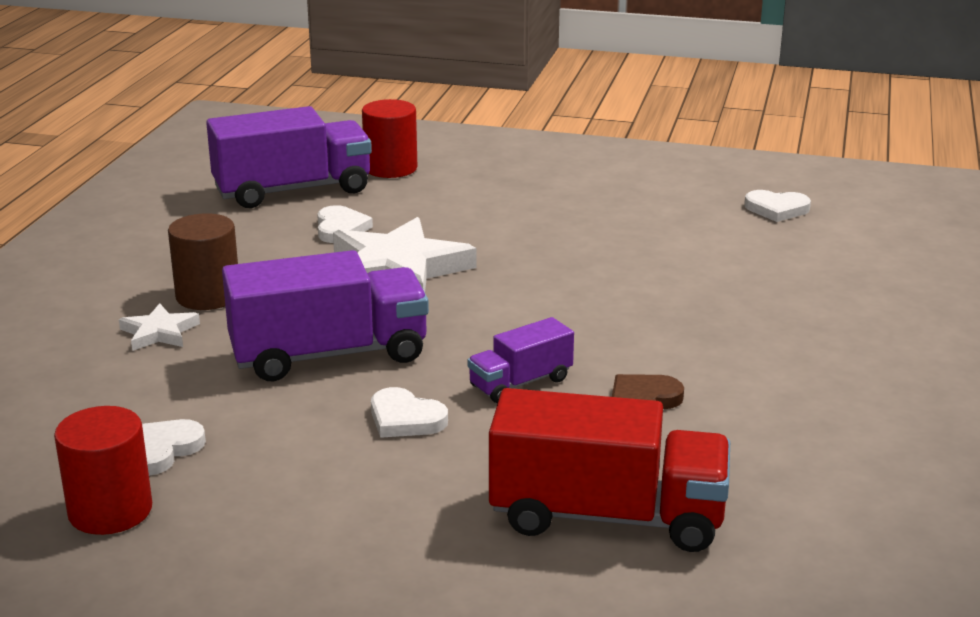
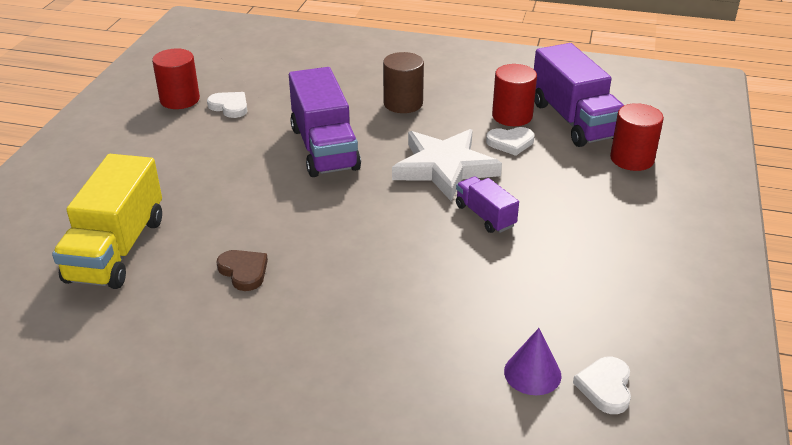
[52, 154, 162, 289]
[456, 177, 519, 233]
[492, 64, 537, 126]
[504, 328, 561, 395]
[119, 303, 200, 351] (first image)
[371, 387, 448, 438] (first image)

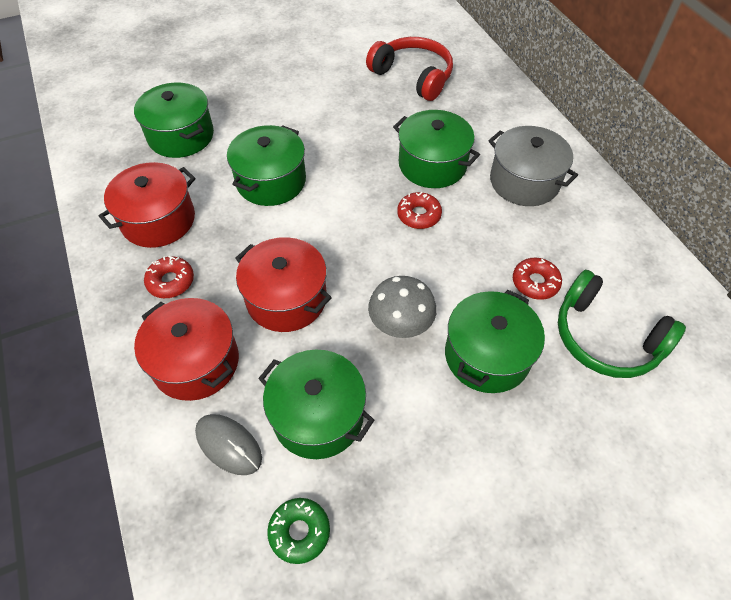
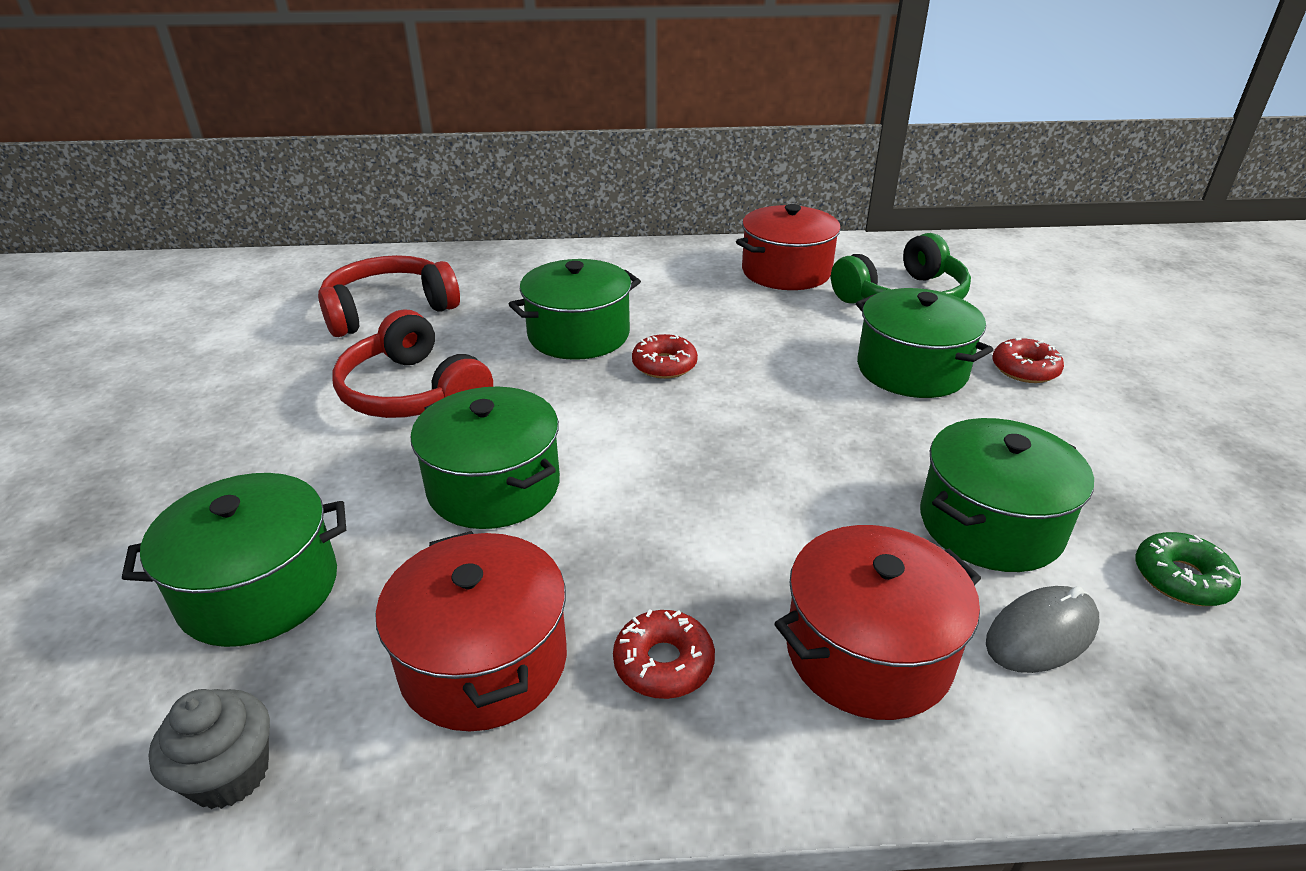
[148, 689, 270, 809]
[332, 310, 493, 418]
[736, 204, 843, 290]
[993, 338, 1064, 383]
[368, 276, 437, 338] (first image)
[488, 126, 578, 206] (first image)

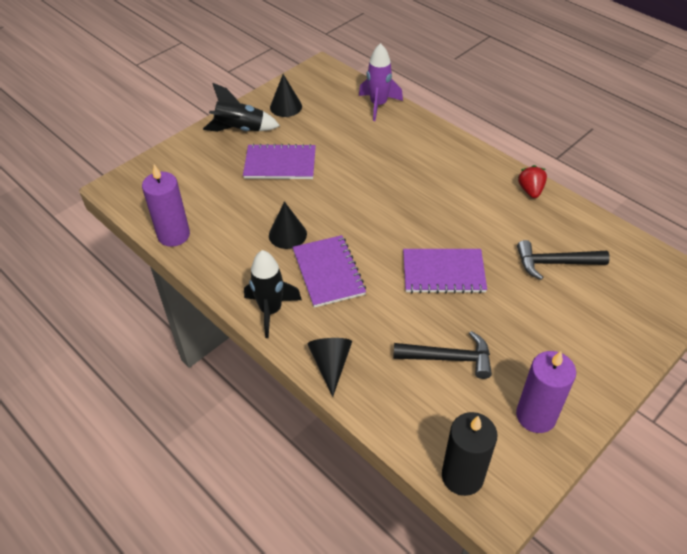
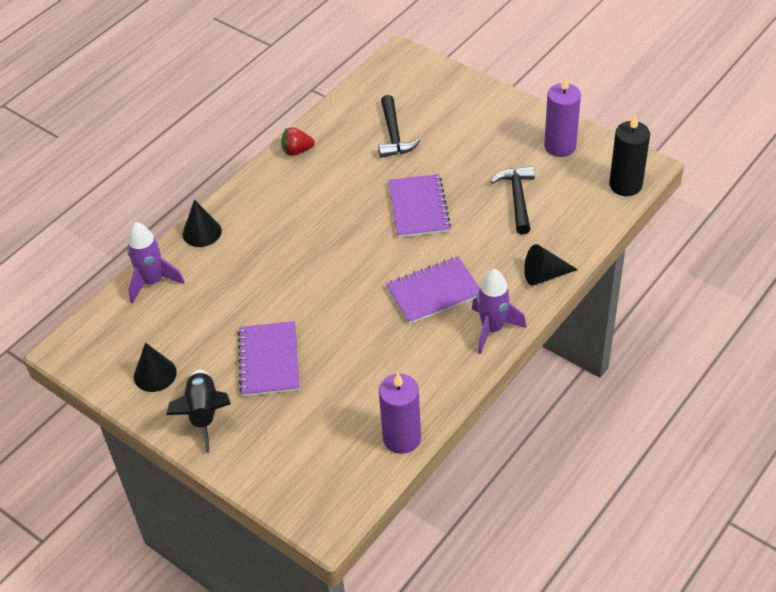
[183, 199, 222, 247]
[472, 269, 526, 354]

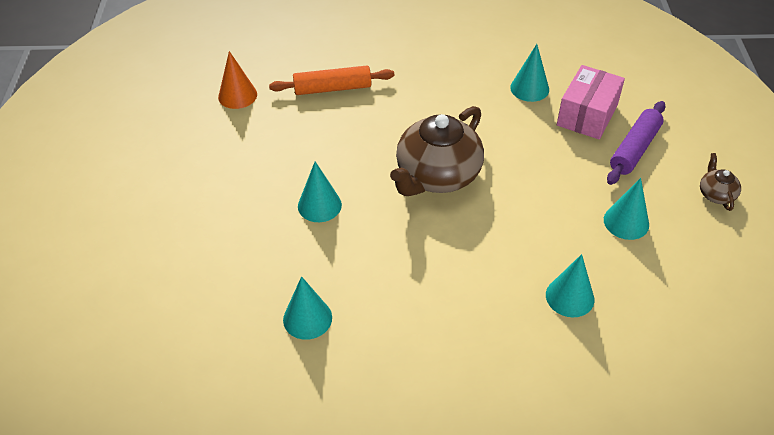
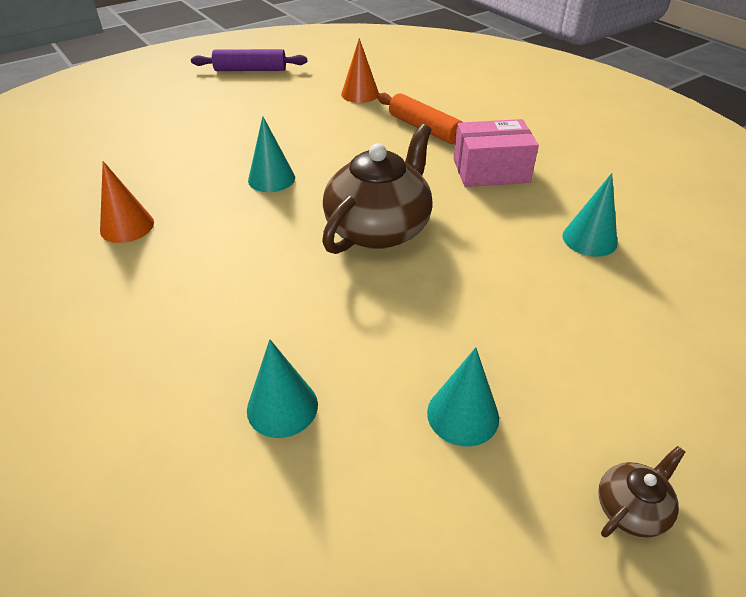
[100, 161, 154, 243]
[191, 49, 307, 71]
[322, 124, 433, 254]
[454, 119, 539, 187]

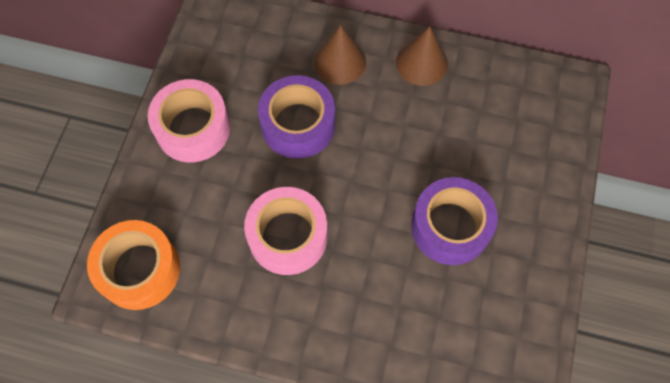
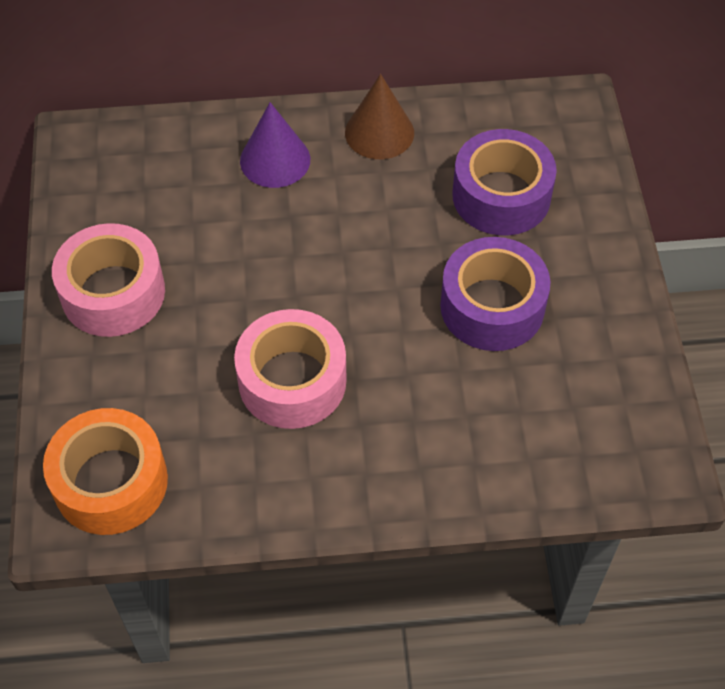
[240, 102, 310, 188]
[452, 129, 557, 235]

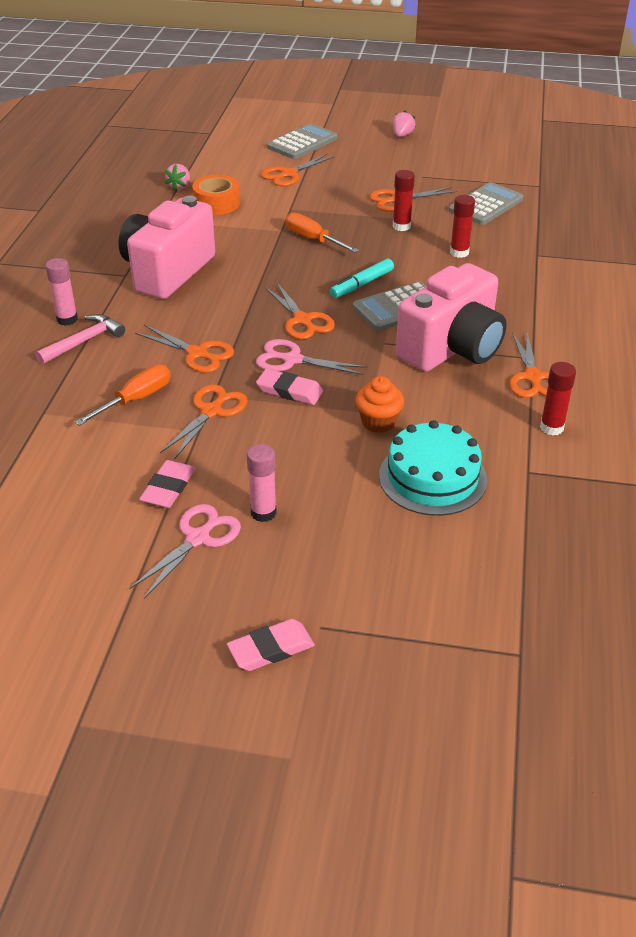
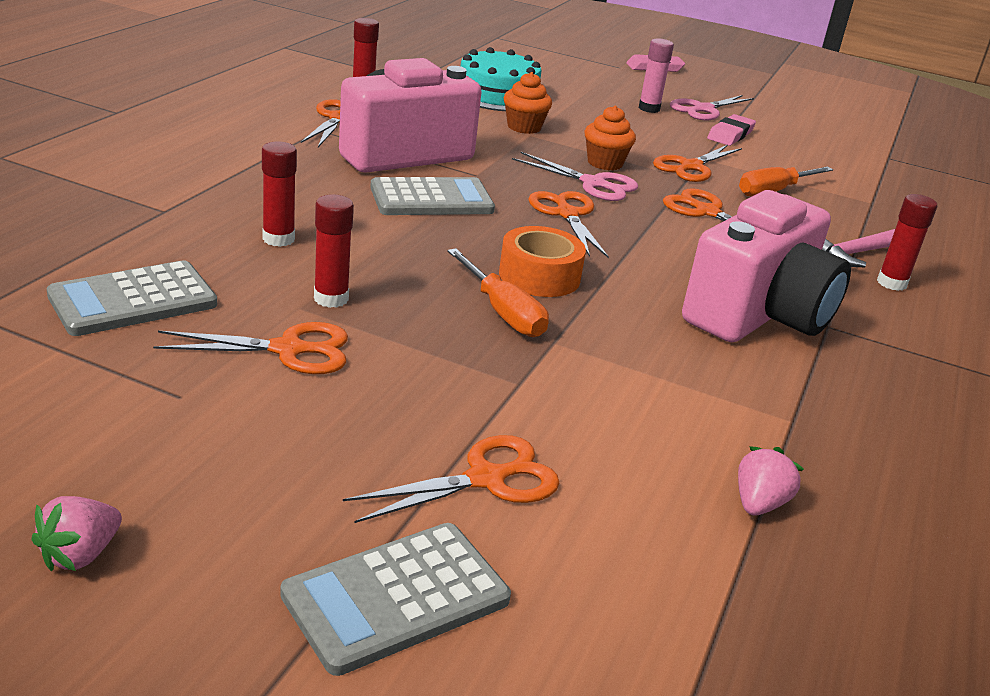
[499, 226, 586, 297]
[585, 106, 636, 170]
[877, 194, 937, 291]
[330, 258, 394, 298] (first image)

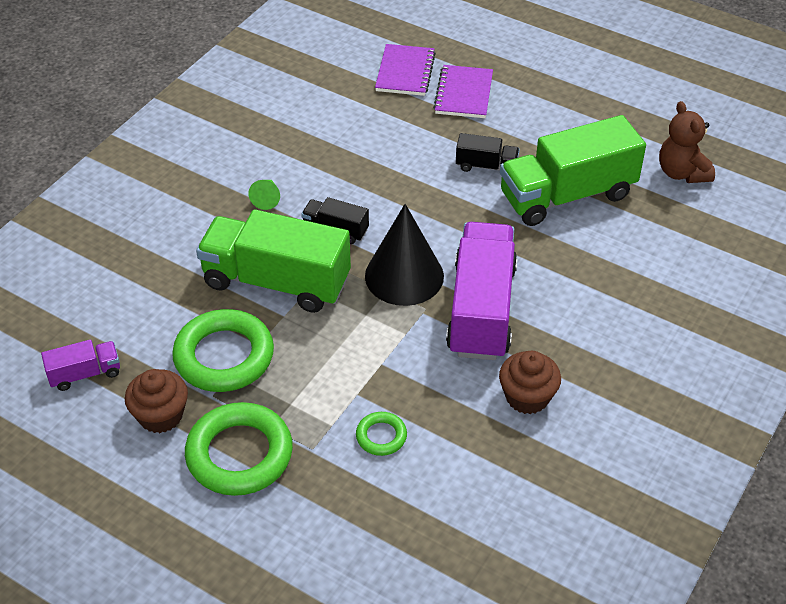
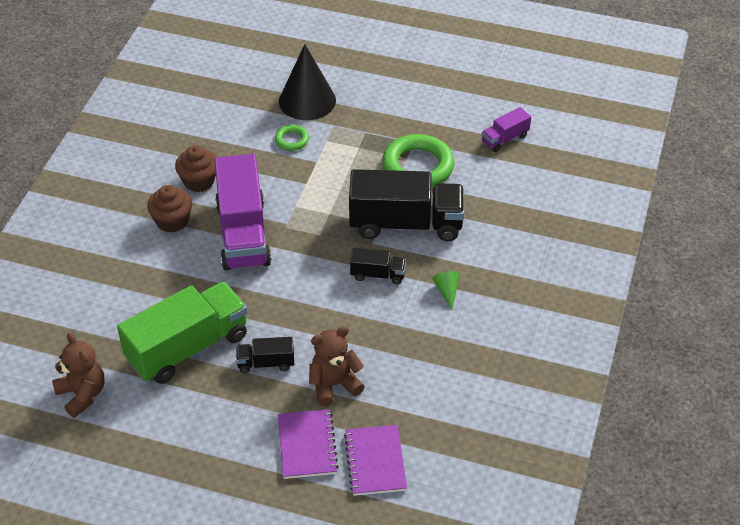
[147, 185, 192, 232]
[279, 44, 336, 120]
[309, 326, 365, 406]
[349, 169, 464, 241]
[185, 402, 293, 496] (first image)

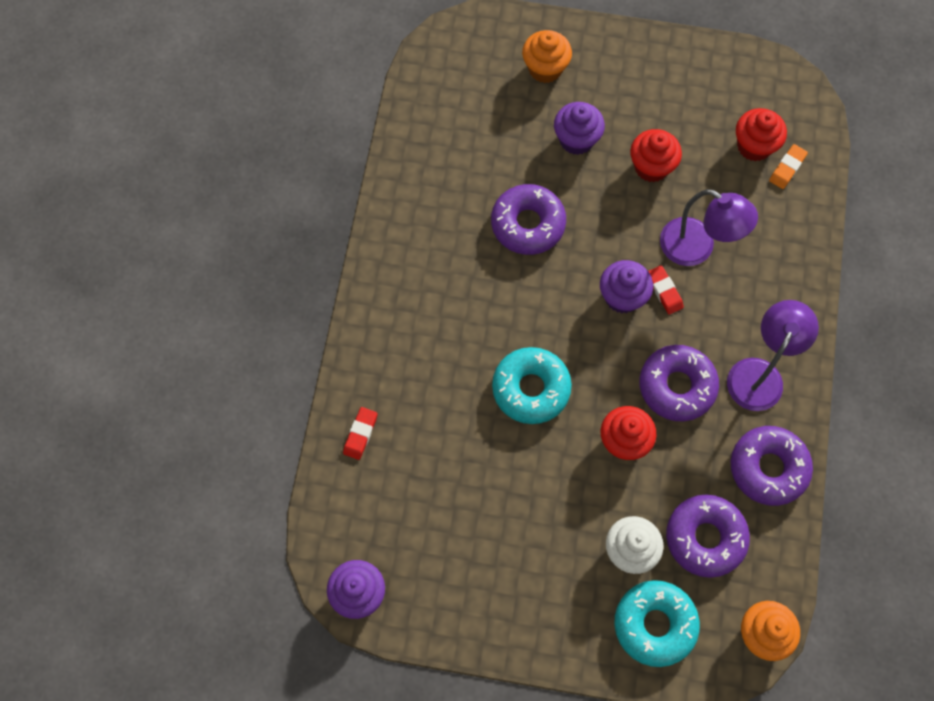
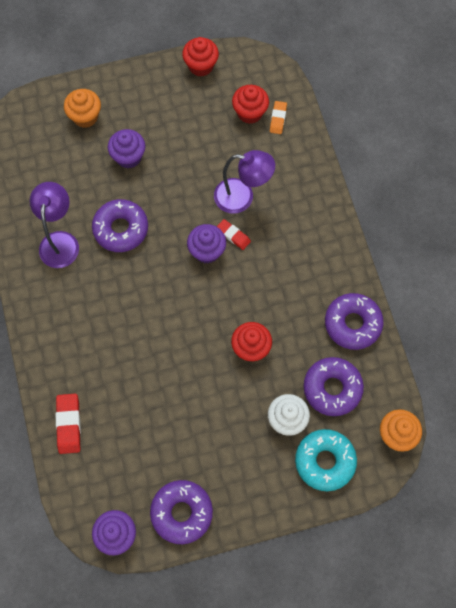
[30, 182, 79, 268]
[56, 394, 81, 454]
[150, 480, 213, 544]
[182, 37, 219, 77]
[492, 347, 572, 424] (first image)

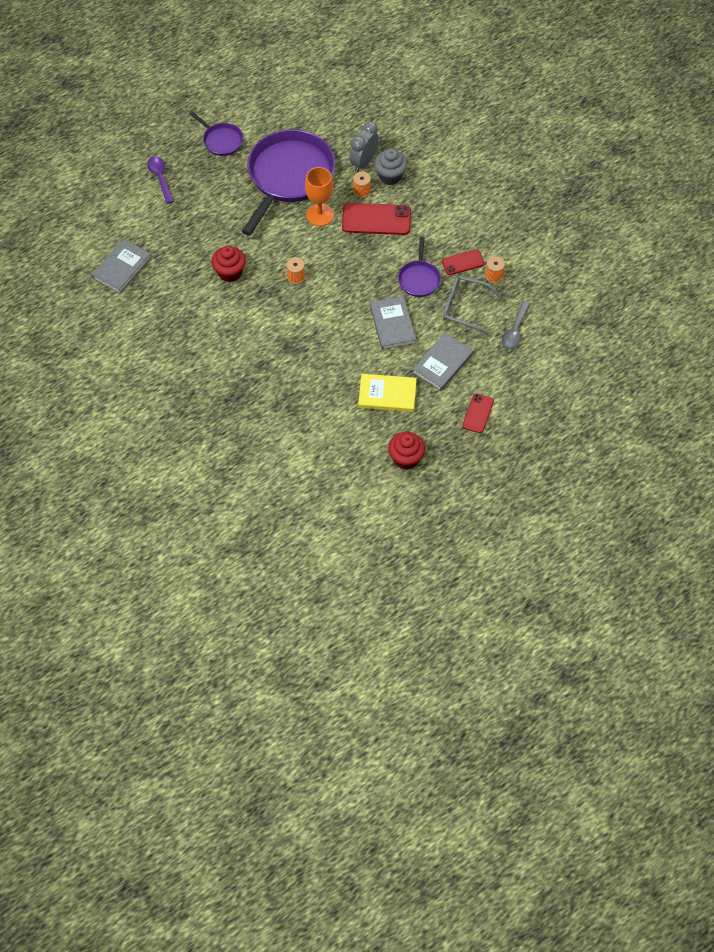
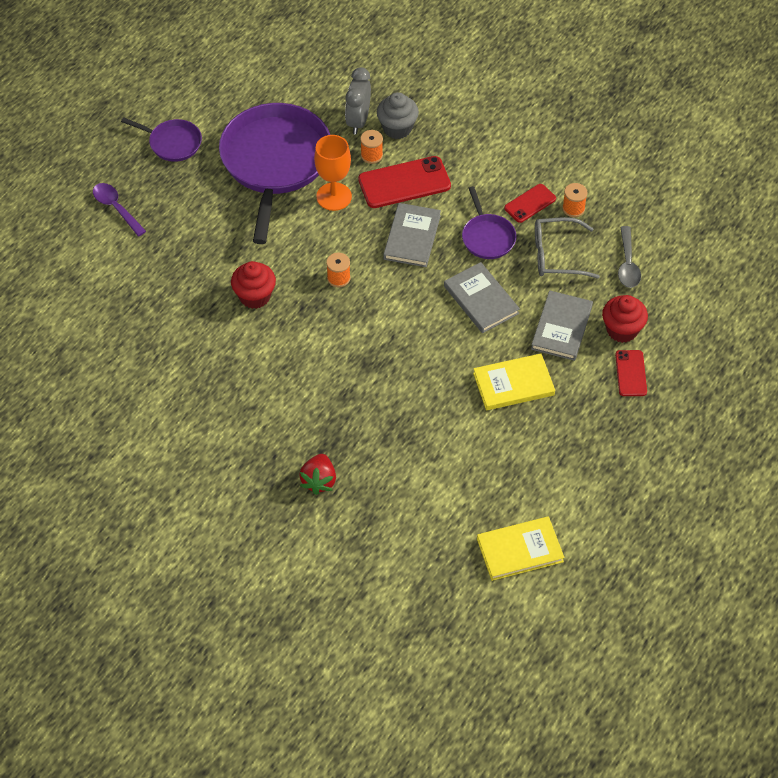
[299, 454, 336, 495]
[383, 203, 441, 267]
[477, 516, 565, 581]
[602, 295, 648, 343]

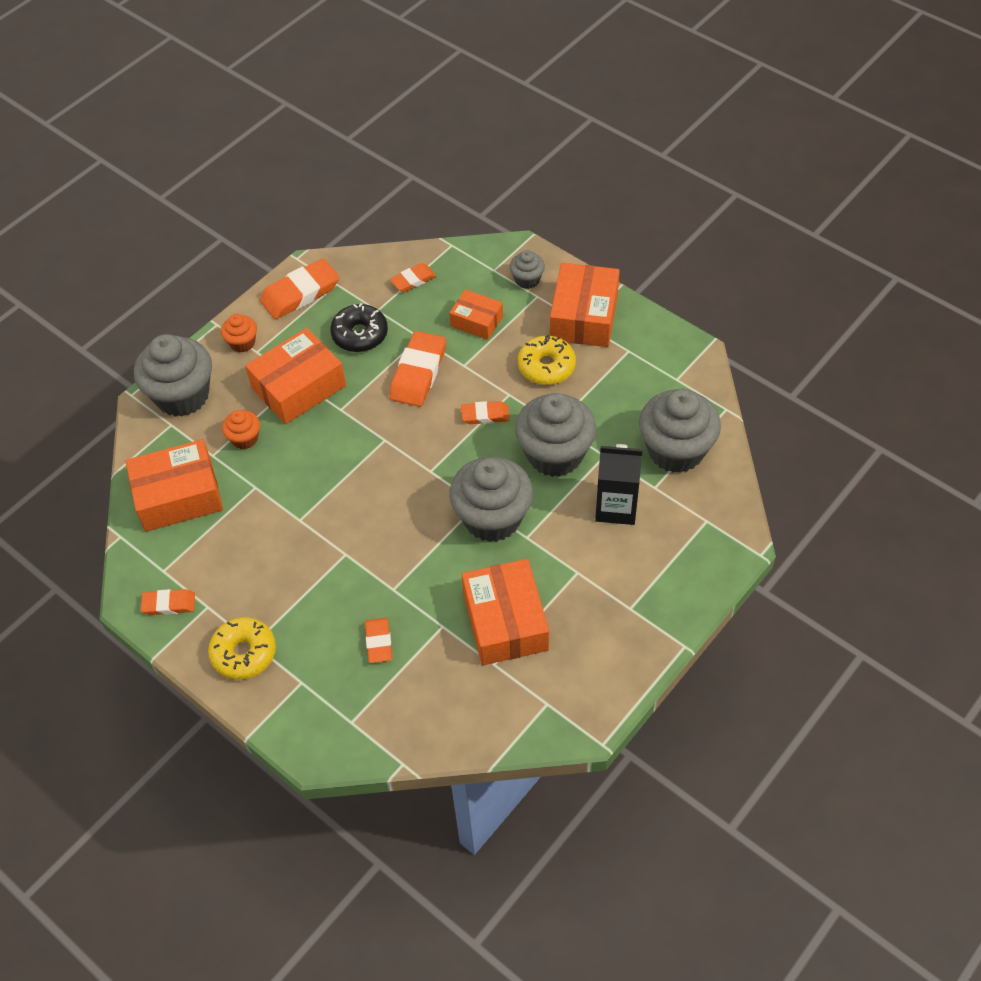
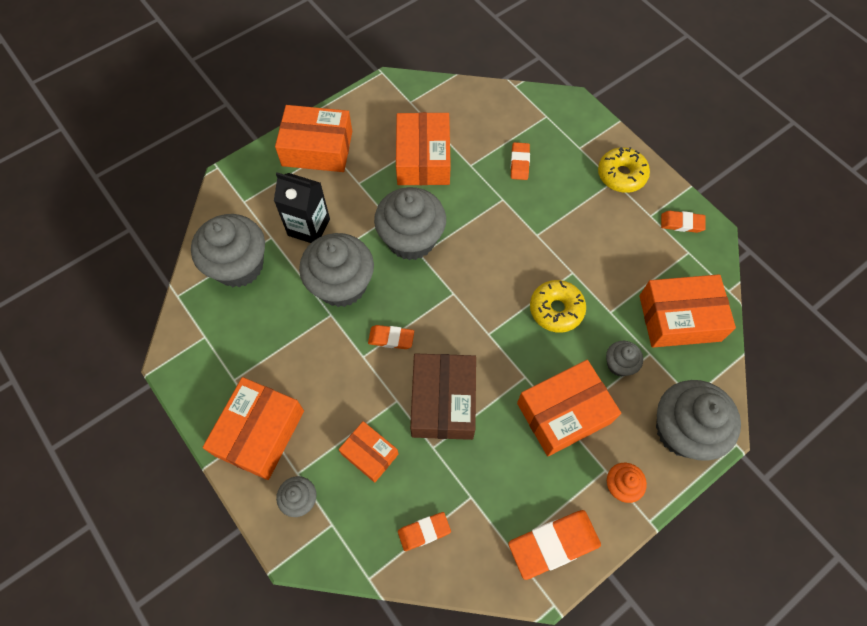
[275, 105, 353, 172]
[410, 353, 476, 440]
[530, 280, 586, 333]
[606, 341, 643, 377]
[330, 303, 388, 352] (first image)

